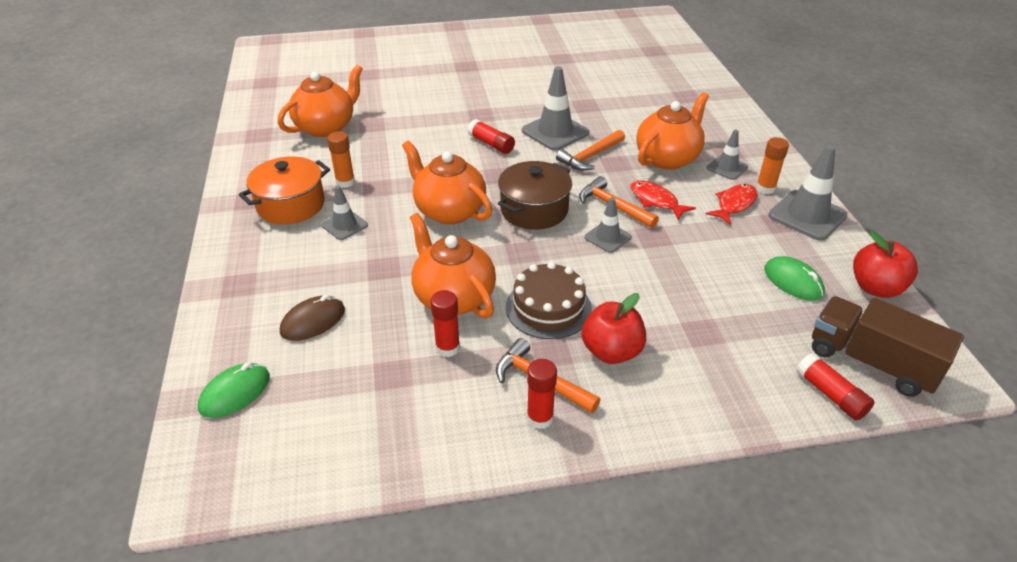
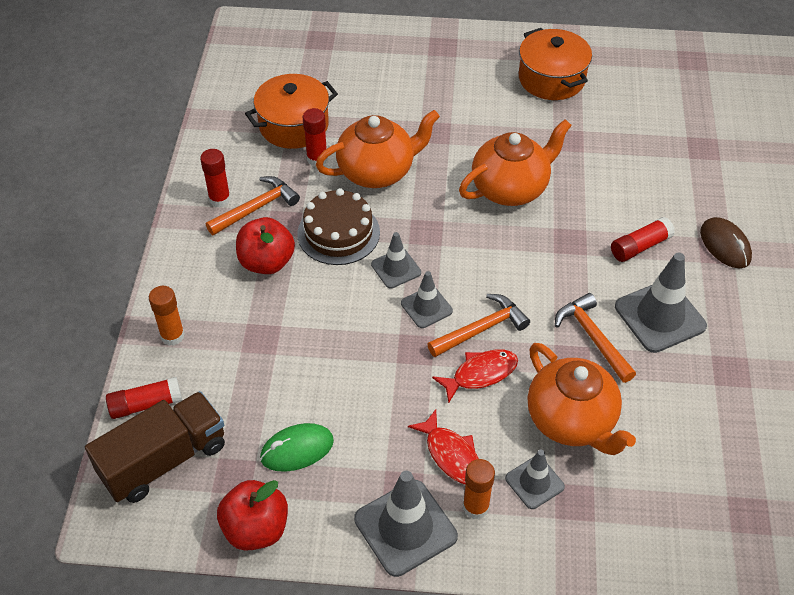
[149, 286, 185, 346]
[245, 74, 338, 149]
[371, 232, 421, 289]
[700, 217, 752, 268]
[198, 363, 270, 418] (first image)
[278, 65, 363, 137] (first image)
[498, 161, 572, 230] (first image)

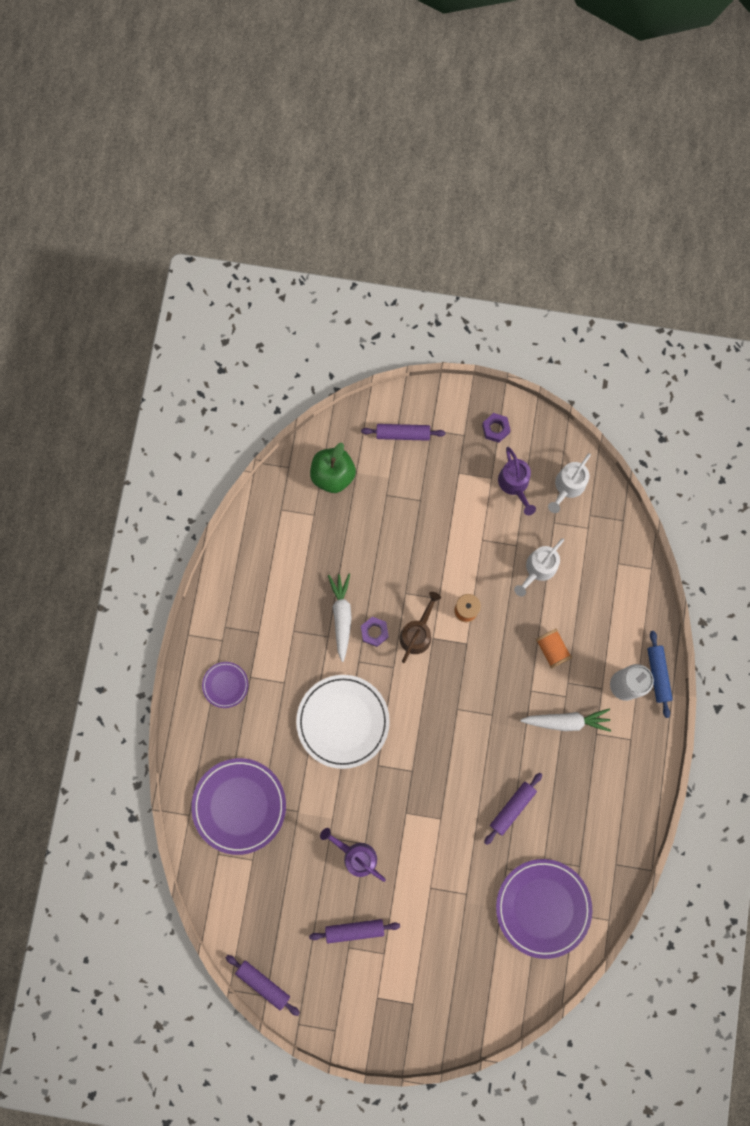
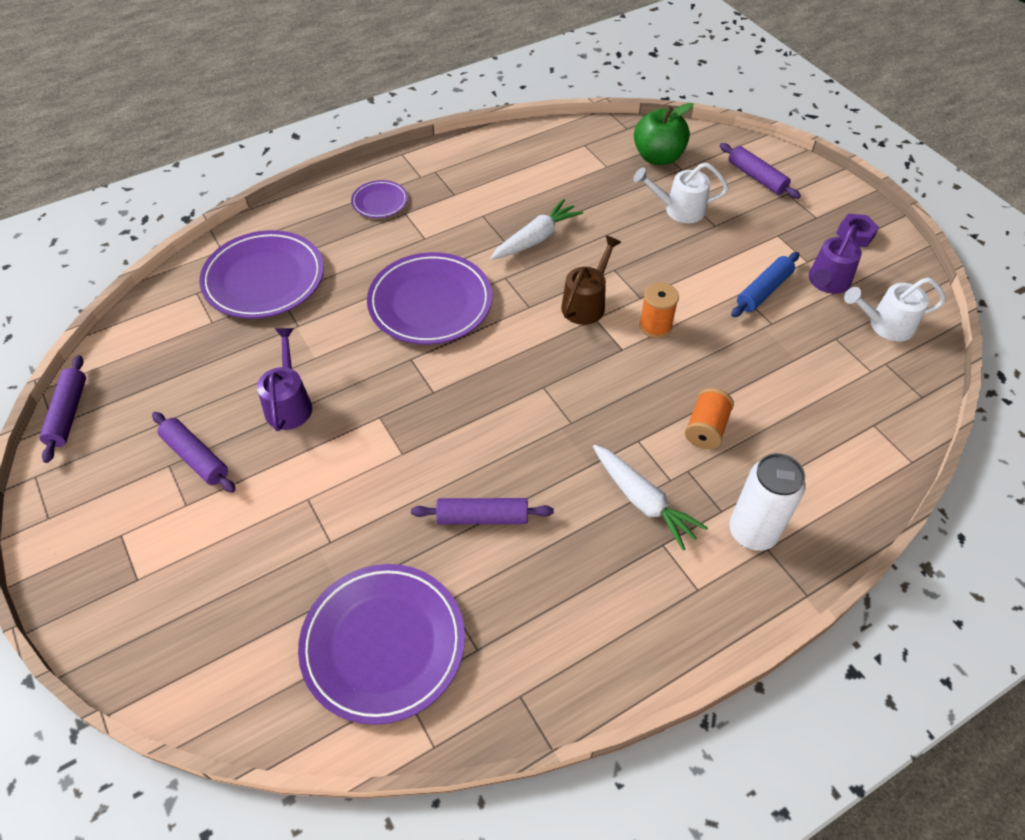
[367, 252, 492, 345]
[561, 235, 621, 325]
[634, 162, 729, 223]
[731, 252, 799, 317]
[361, 617, 389, 647] (first image)

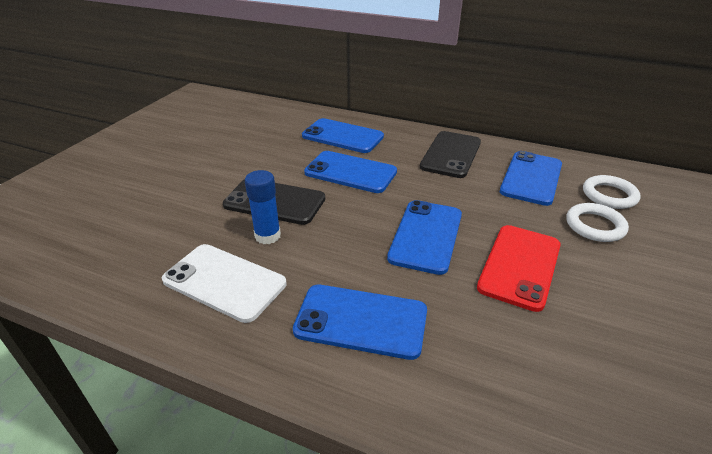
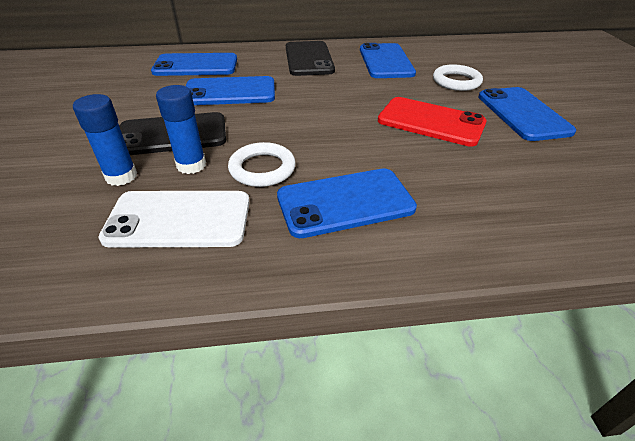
[73, 94, 137, 186]
[228, 142, 296, 187]
[378, 97, 487, 147]
[478, 87, 576, 141]

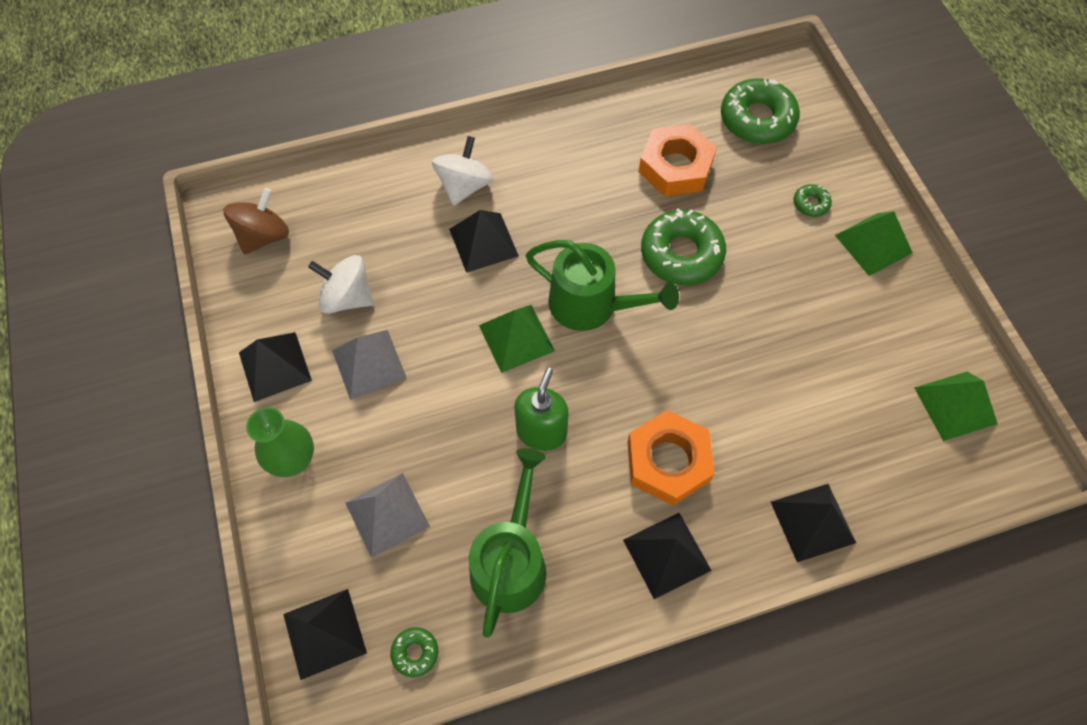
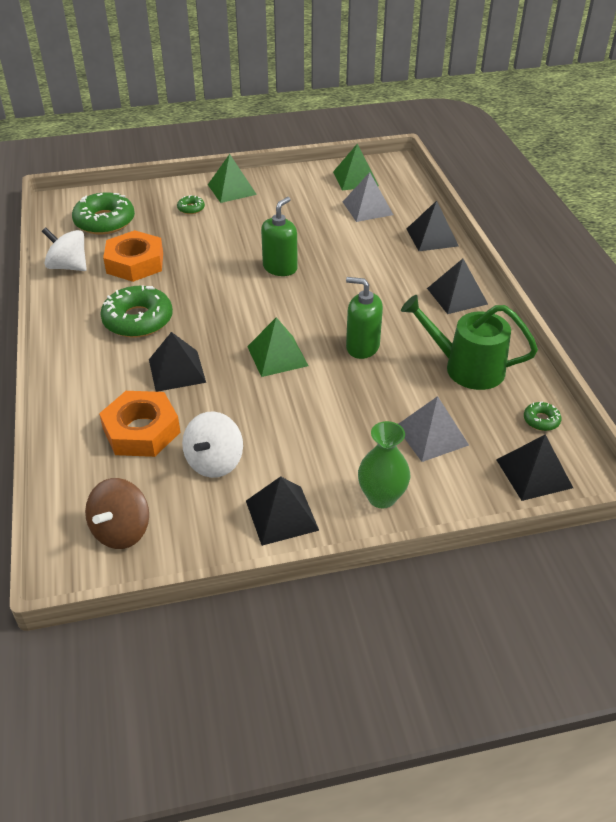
[42, 227, 87, 271]
[85, 478, 149, 549]
[99, 391, 180, 457]
[100, 285, 173, 338]
[261, 197, 298, 276]
[343, 172, 393, 222]
[526, 240, 679, 331] (first image)

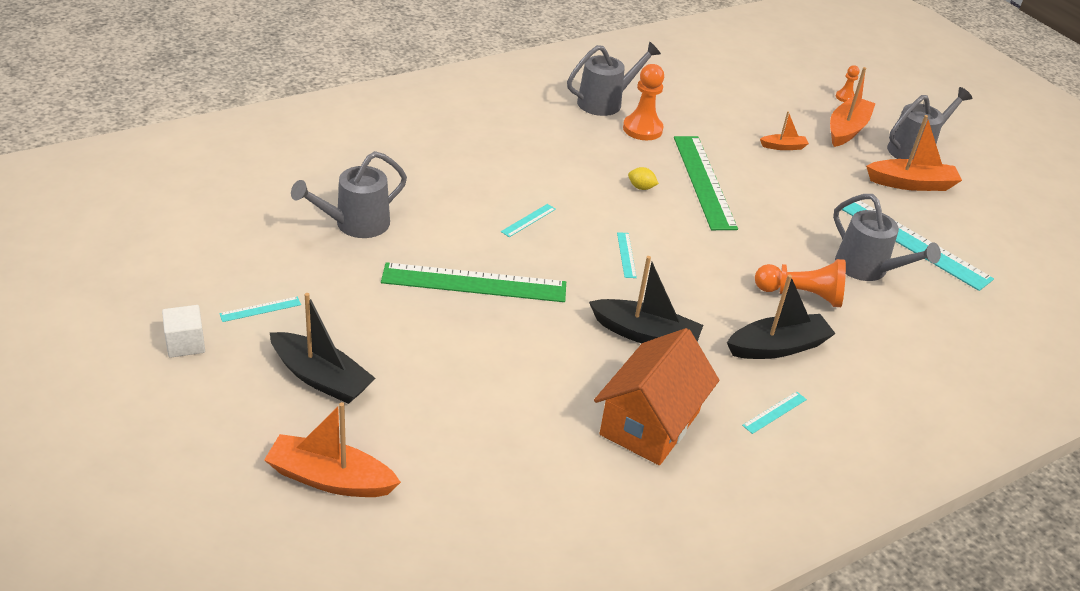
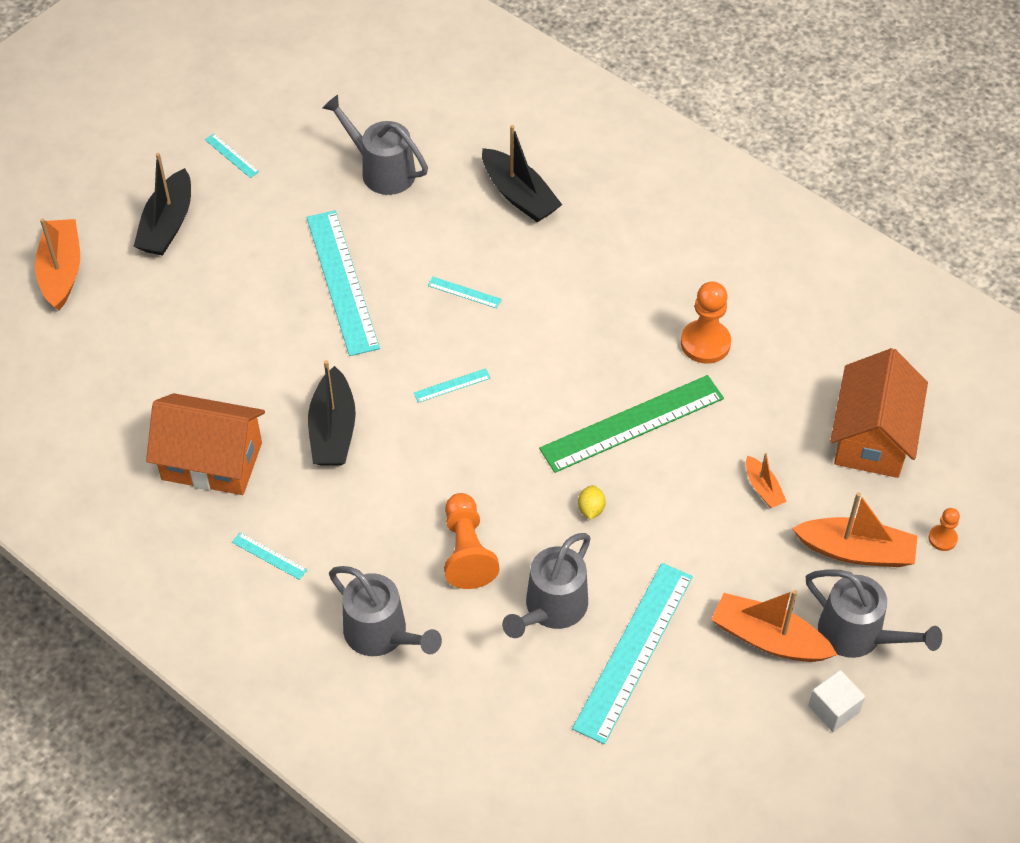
[306, 210, 380, 356]
[329, 566, 442, 656]
[482, 125, 562, 222]
[578, 485, 606, 520]
[711, 590, 837, 662]
[808, 670, 865, 732]
[830, 348, 928, 478]

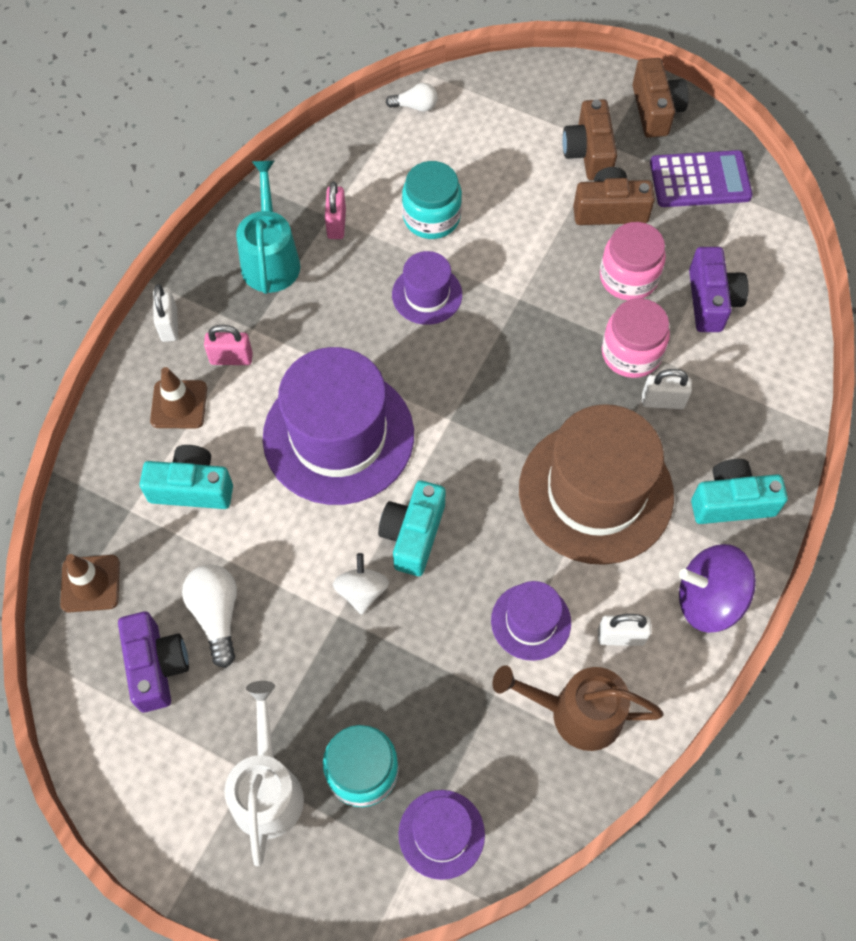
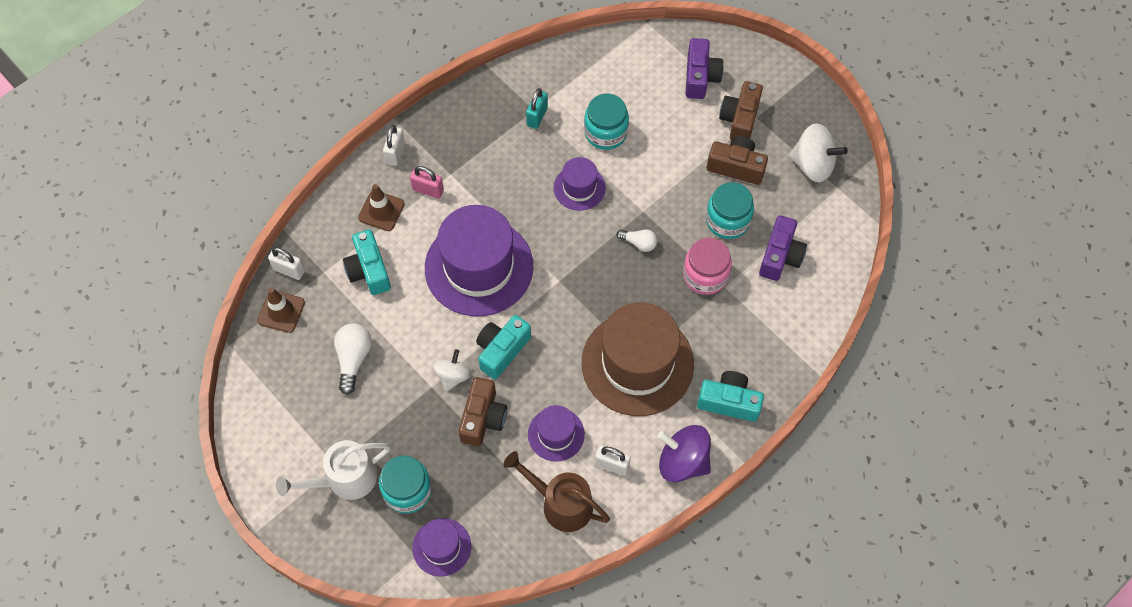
[268, 247, 305, 280]
[276, 440, 391, 500]
[343, 229, 391, 295]
[458, 377, 507, 446]
[526, 88, 548, 129]
[617, 229, 657, 252]
[686, 38, 724, 99]
[706, 182, 754, 239]
[789, 123, 848, 183]
[236, 161, 300, 294] (first image)

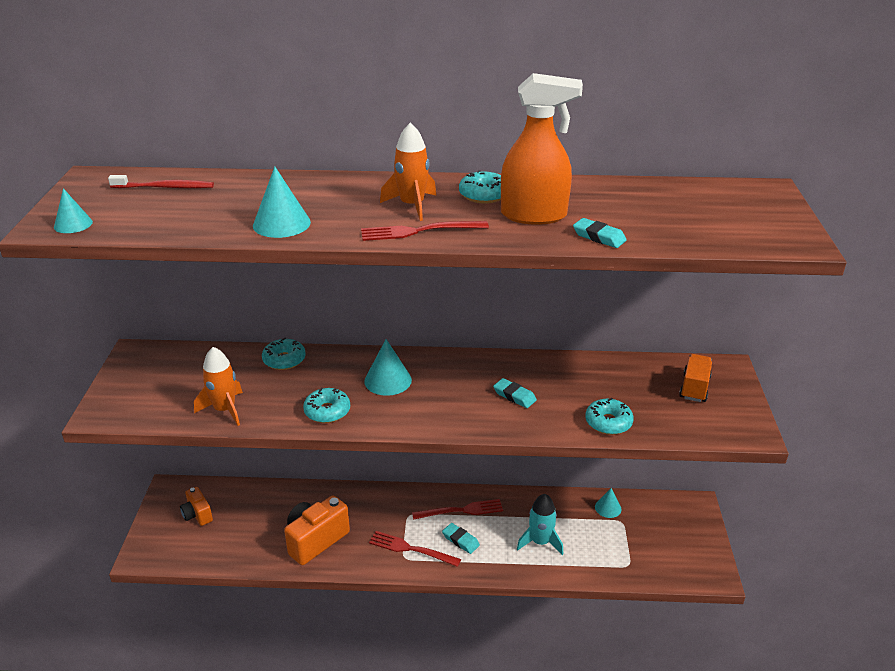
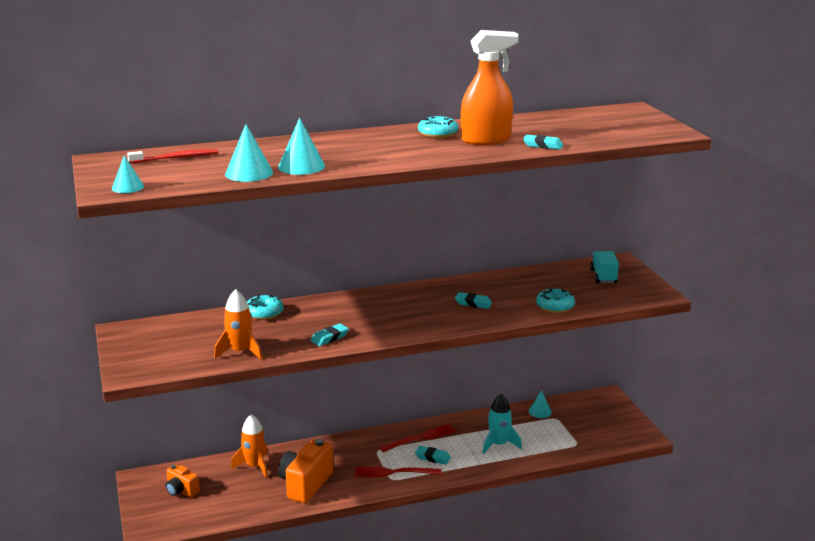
[225, 124, 273, 182]
[231, 414, 268, 478]
[310, 323, 349, 346]
[590, 251, 619, 283]
[361, 221, 489, 241] (first image)

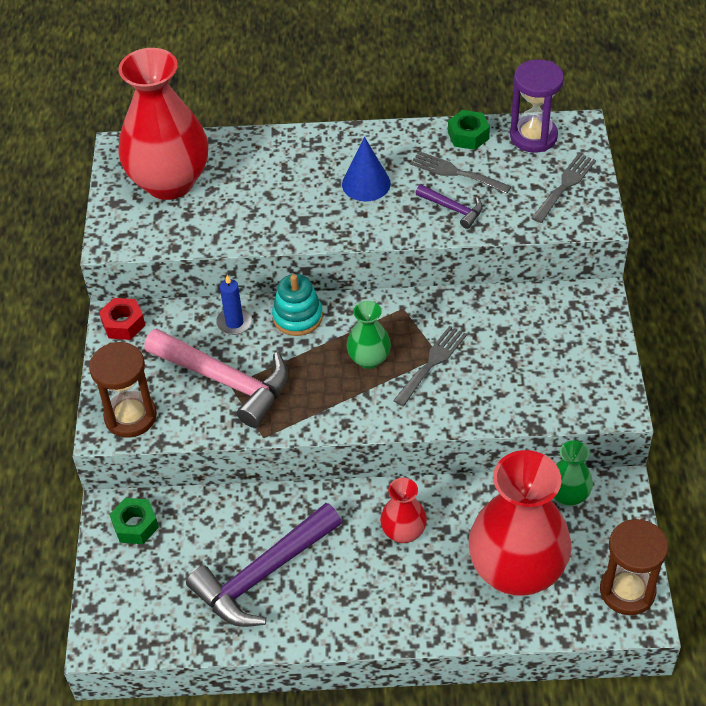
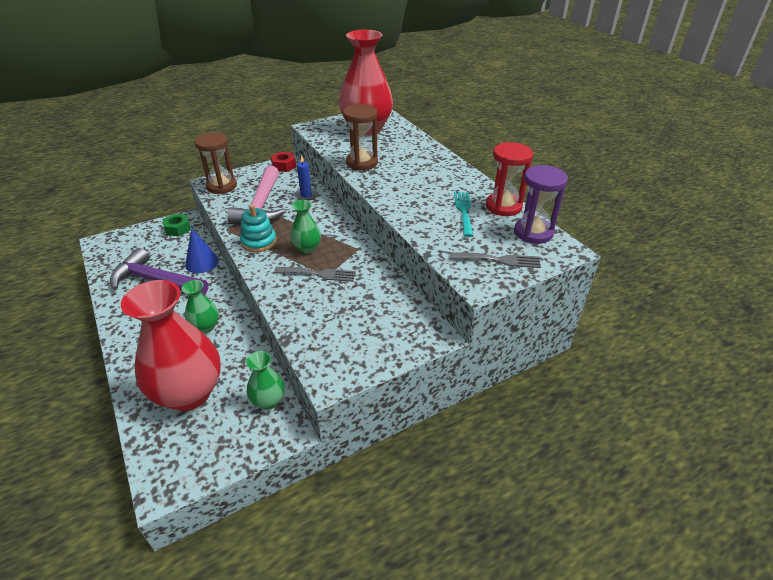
[182, 280, 219, 334]
[185, 229, 219, 273]
[240, 205, 276, 252]
[343, 104, 378, 170]
[454, 192, 473, 237]
[486, 142, 533, 216]
[416, 184, 483, 229] (first image)

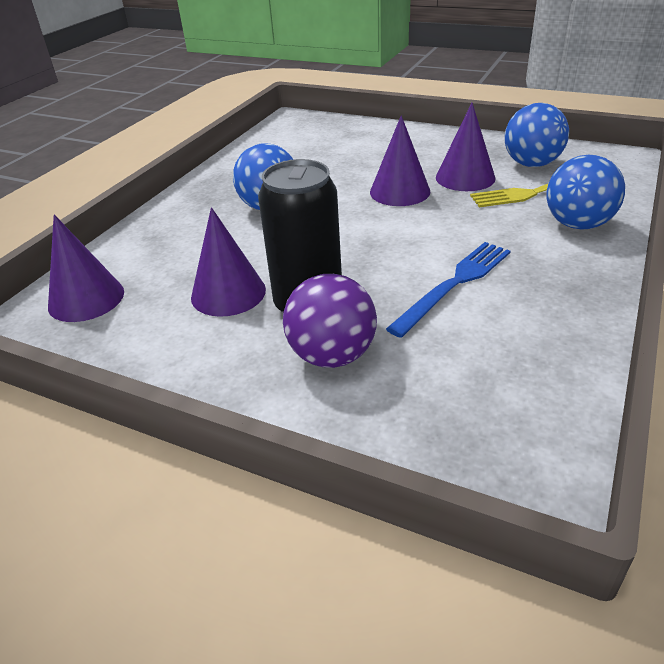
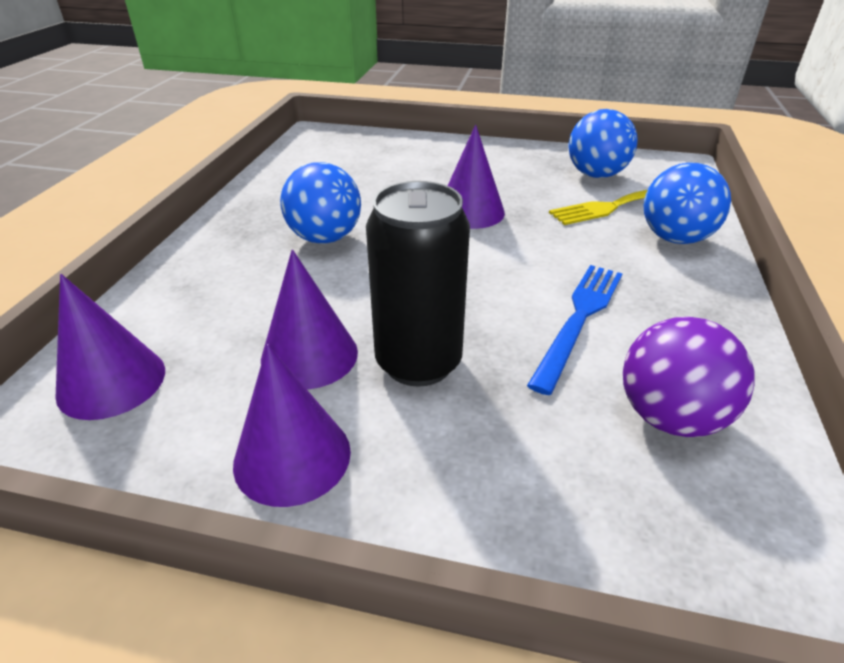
[233, 344, 351, 507]
[623, 317, 755, 437]

